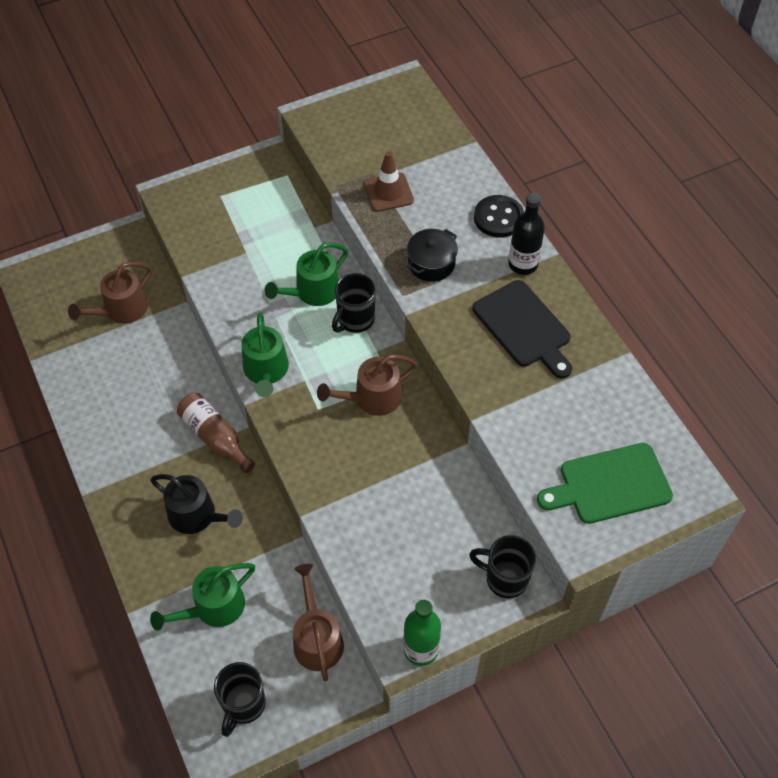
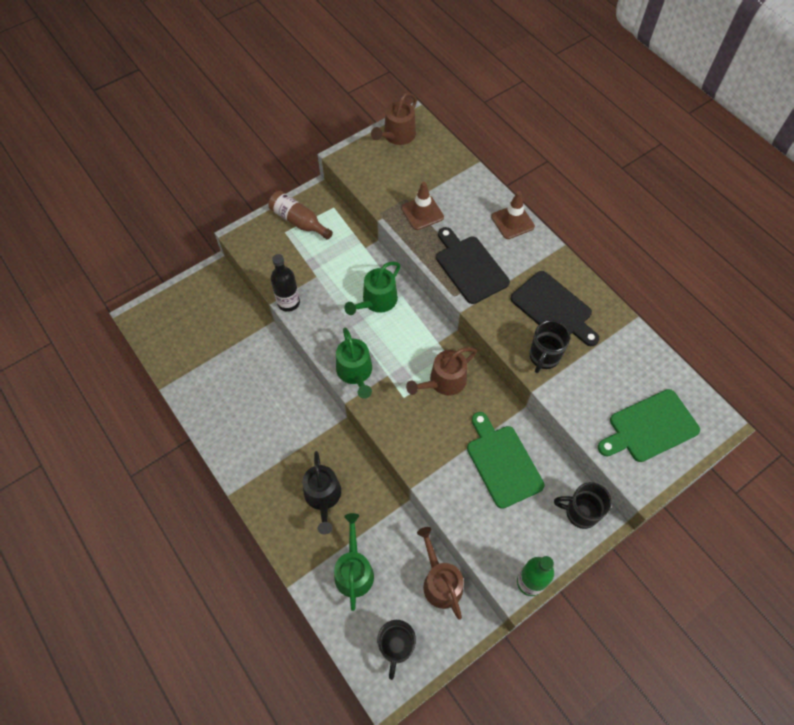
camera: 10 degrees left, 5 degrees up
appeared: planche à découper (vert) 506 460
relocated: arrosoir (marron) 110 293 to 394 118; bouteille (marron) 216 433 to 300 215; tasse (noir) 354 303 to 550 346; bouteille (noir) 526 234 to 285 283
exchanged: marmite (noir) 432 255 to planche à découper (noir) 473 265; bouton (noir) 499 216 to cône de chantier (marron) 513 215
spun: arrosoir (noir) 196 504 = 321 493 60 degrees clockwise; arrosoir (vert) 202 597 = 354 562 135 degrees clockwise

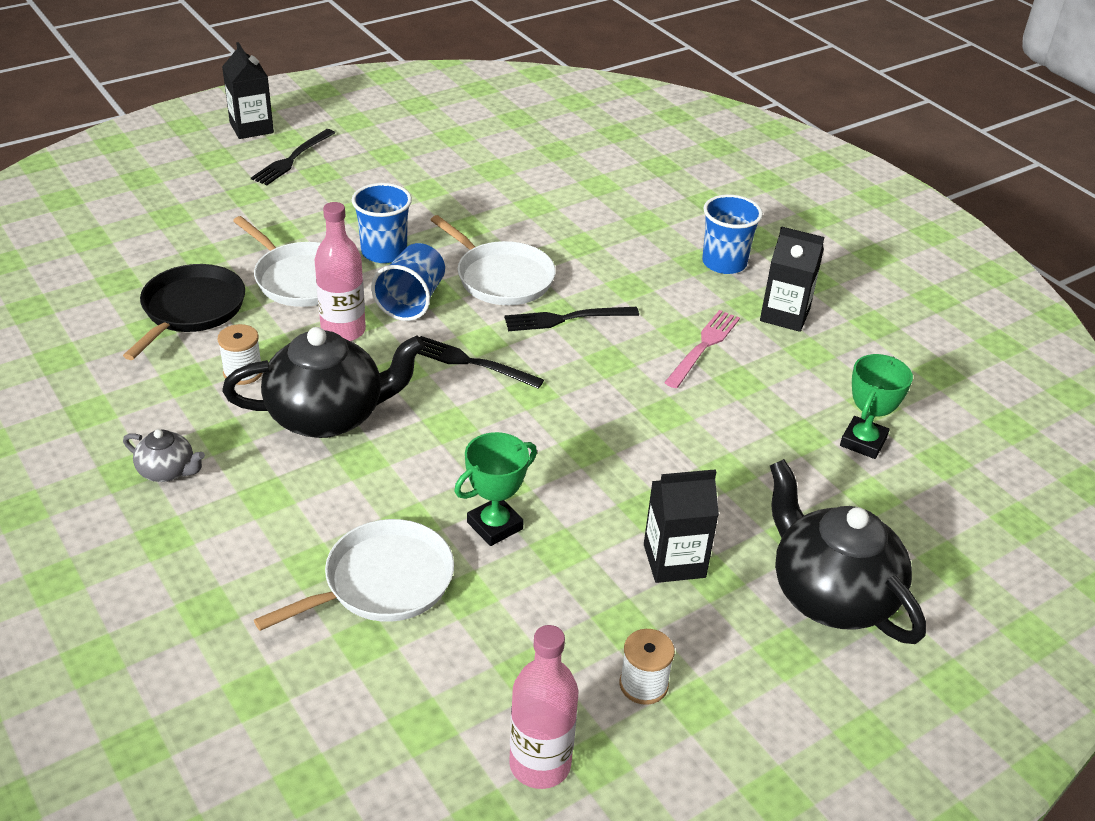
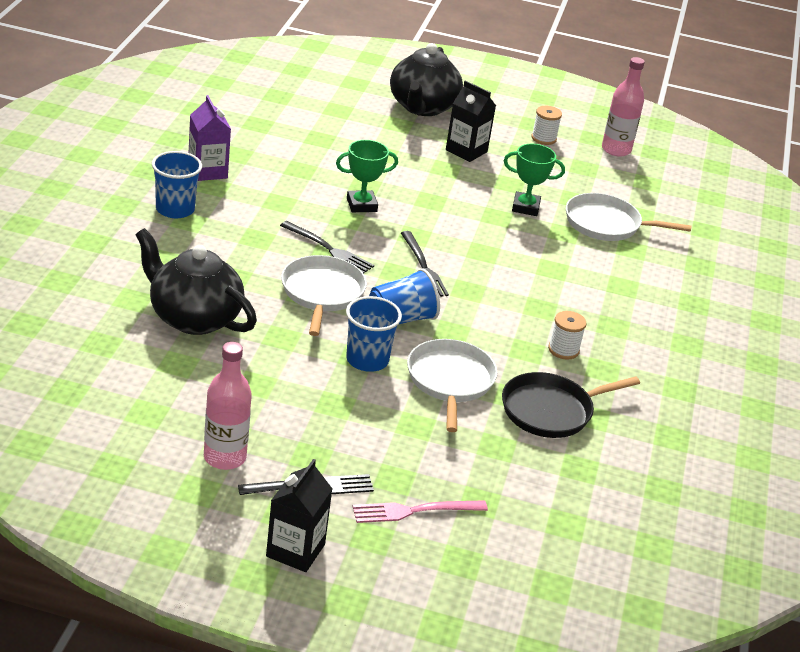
camera: 135 degrees left, 5 degrees down
missing: théière (gris) 164 455
relocated: théière (noir) 323 382 to 196 281; bouteille (rose) 340 271 to 228 406; fourchette (rose) 702 349 to 420 511; trophée (vert) 876 406 to 367 176
colour: brique de lait (noir) 792 279 to brique de lait (violet) 210 138

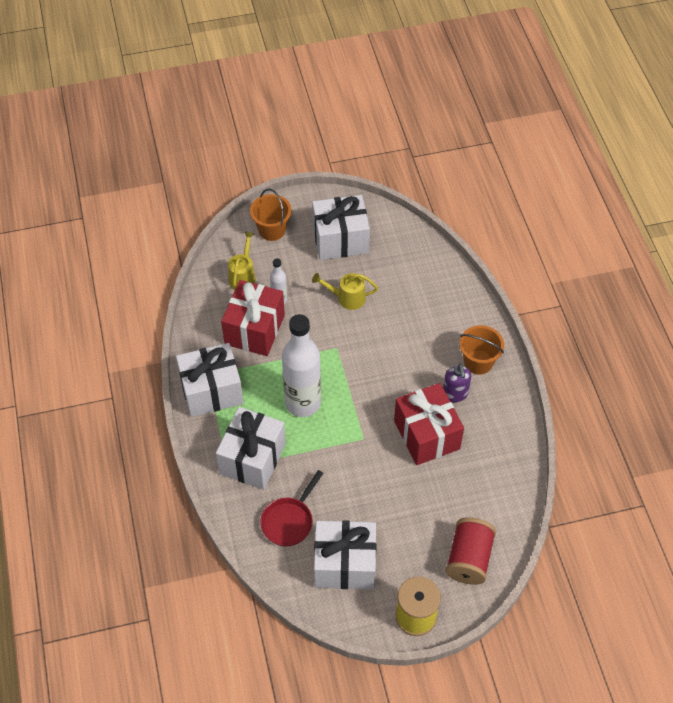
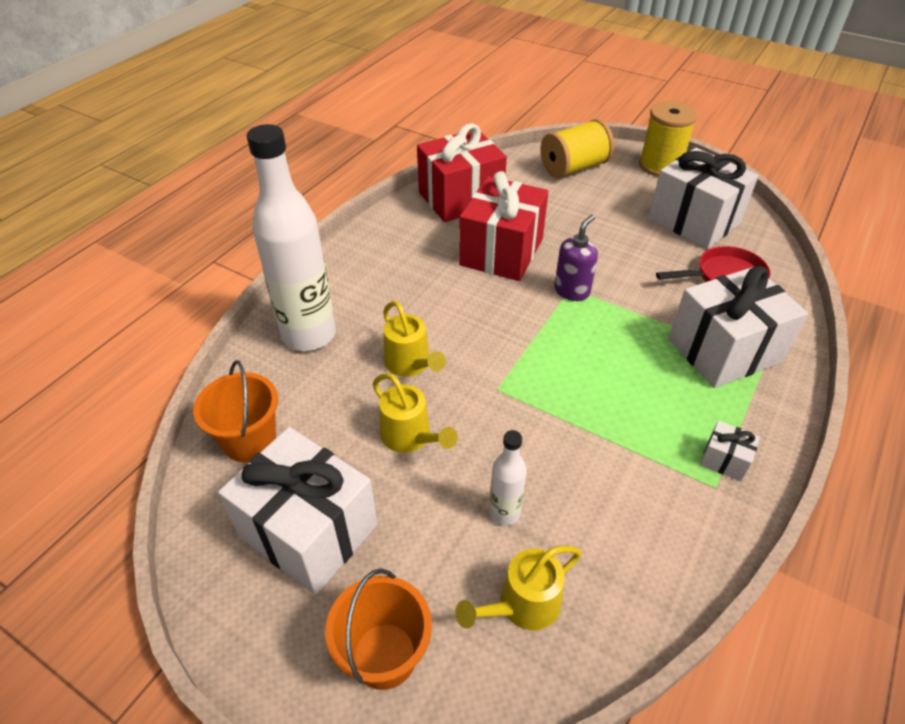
camera: 135 degrees left, 10 degrees down
appeared: arrosoir (jaune) 414 339
relocated: cadeau (rouge) 253 318 to 462 172; bouteille (blanc) 301 365 to 291 237; distributeur de savon (violet) 457 383 to 576 258; seau (orange) 482 350 to 235 411
colour: bobine (rouge) 470 551 to bobine (jaune) 577 148
size: cadeau (blanc) 209 380 = 730 450 x0.42

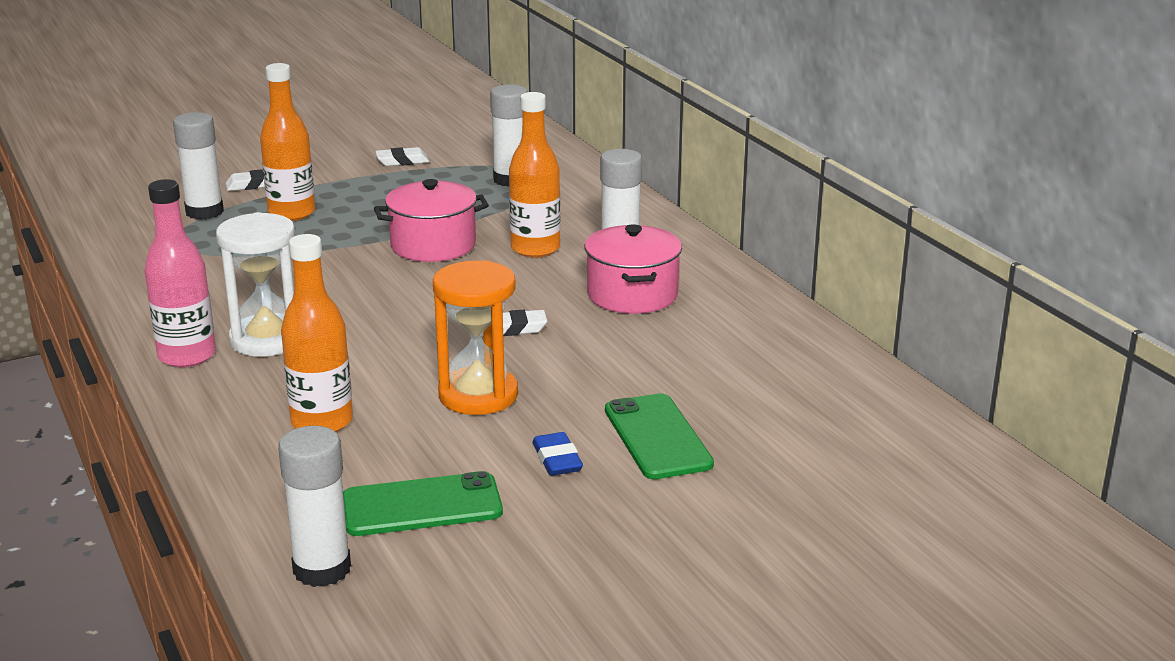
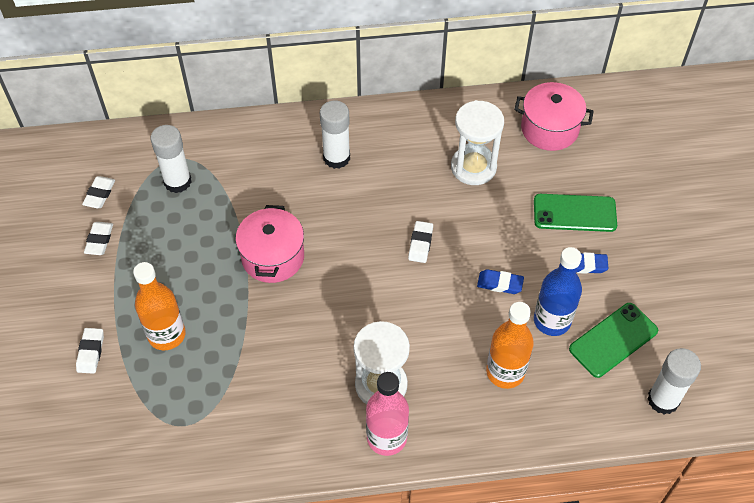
camera: 70 degrees left, 30 degrees up
missing: bâton de colle (blanc) 198 166; bouteille (orange) 534 175
appeared: gomme (blanc) 98 192; sablier (blanc) 477 142; bouteille (bleu) 558 291
relocated: marmite (rose) 633 269 to 554 116
exchanged: sablier (orange) 475 337 to gomme (bleu) 500 281
spun: téléphone (vert) 423 503 = 613 340 45 degrees clockwise

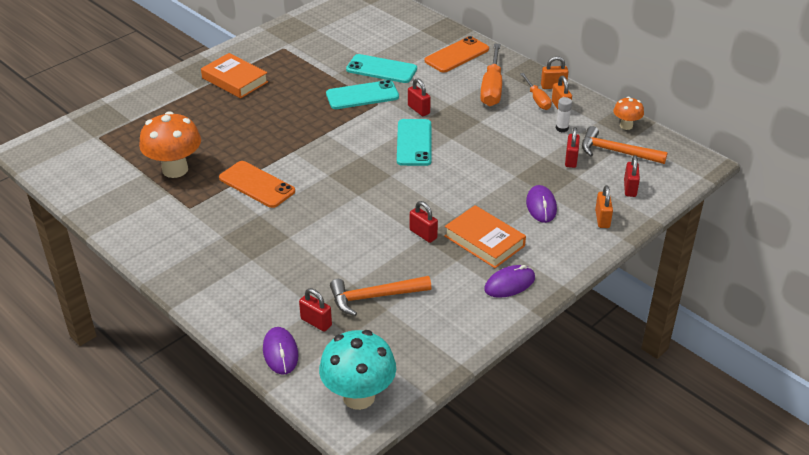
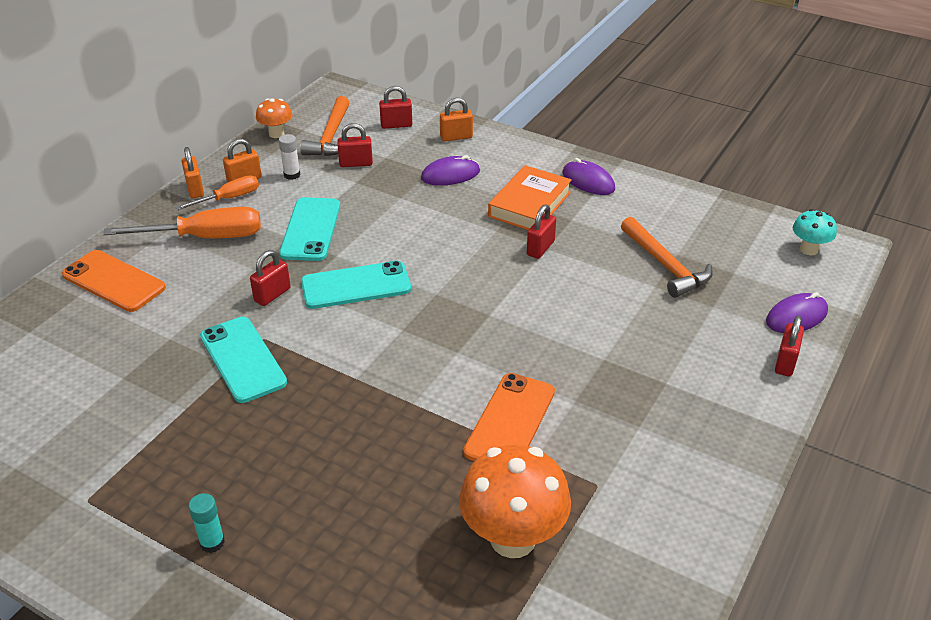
camera: 105 degrees left, 0 degrees up
relocated: cadenas (rouge) 315 310 to 789 346; téléphone (turquoise) 381 68 to 309 229
exchanged: livre (orange) 234 75 to bâton de colle (turquoise) 206 523
size: champignon (turquoise) 357 370 = 815 232 x0.53

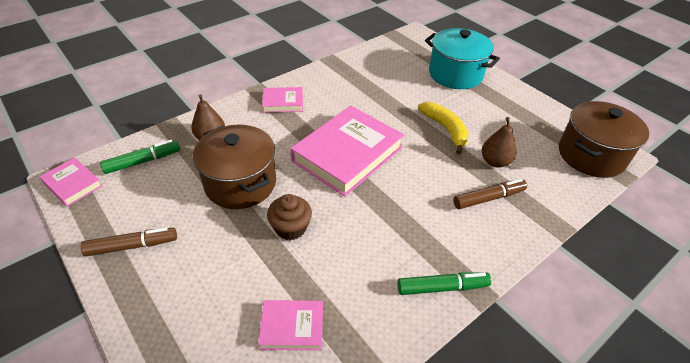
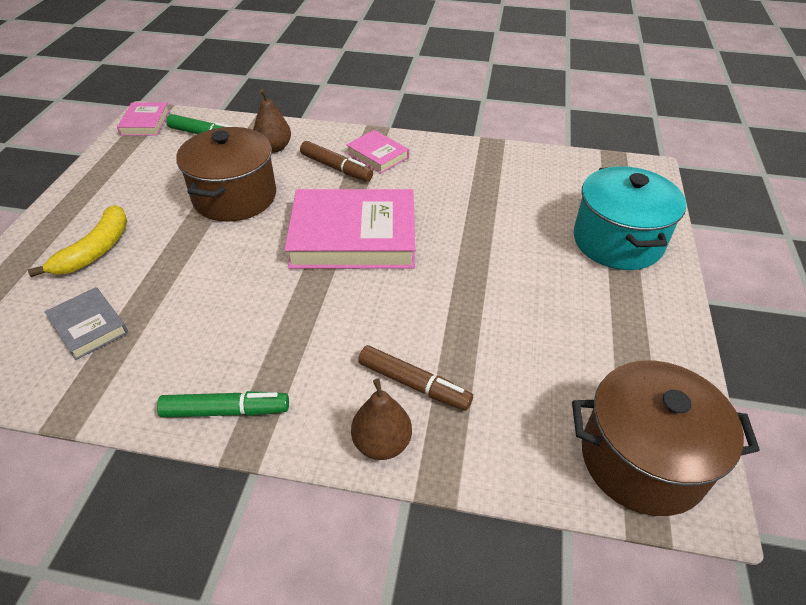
camera: 50 degrees right, 0 degrees up
missing: muffin (marron) 289 217
relocated: feutre (marron) 129 241 to 336 161; banane (jaune) 443 128 to 77 241; poire (marron) 499 142 to 381 419
colour: livre (rose) 290 325 to livre (gris) 86 323
spun: feutre (vert) 444 283 = 223 404 45 degrees counterclockwise

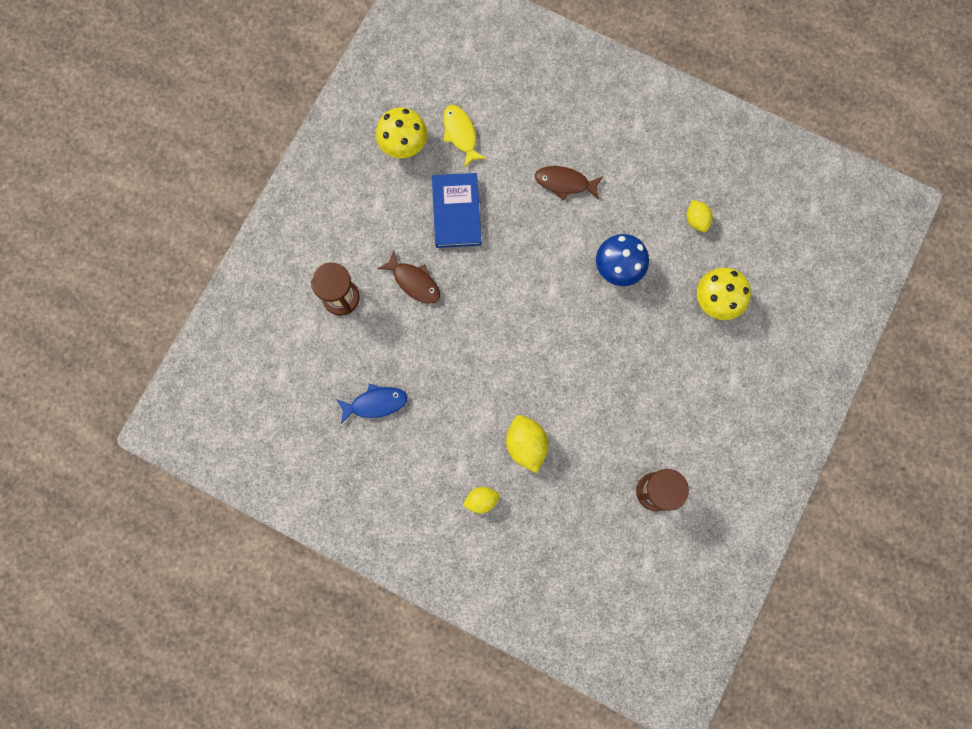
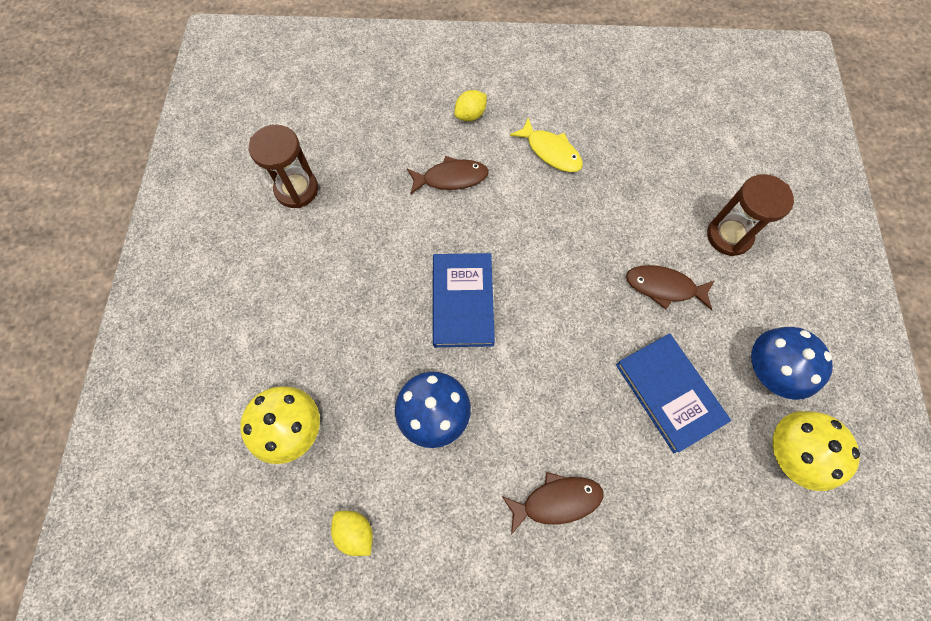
camera: 155 degrees right, 10 degrees down
missing: poisson (bleu) 372 404
appeared: livre (bleu) 464 300; champignon (bleu) 792 363
relocated: poisson (jaune) 464 136 to 546 145
exchanged: citron (jaune) 527 444 to poisson (marron) 448 175

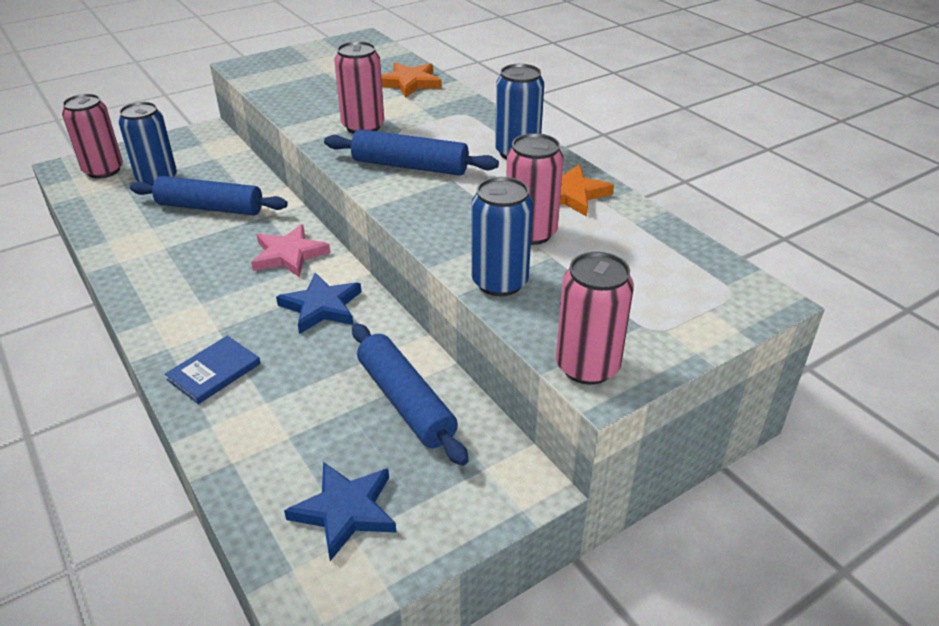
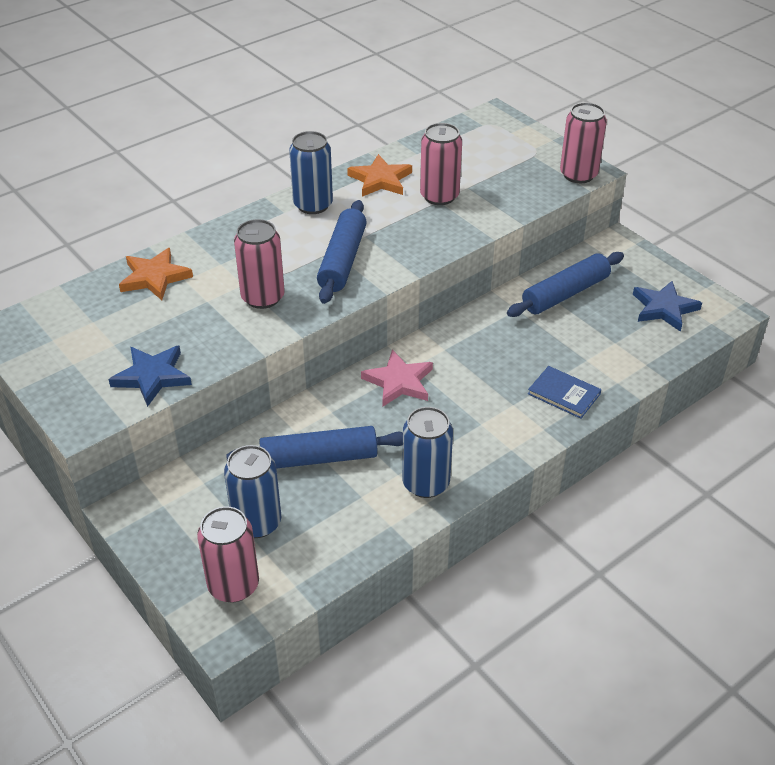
camera: 95 degrees left, 5 degrees up
relocated: étoile (bleu) 318 303 to 150 376; canette (bleu) 502 236 to 427 452
spun: rouleau à pâtisserie (bleu) 209 195 = 314 447 75 degrees clockwise

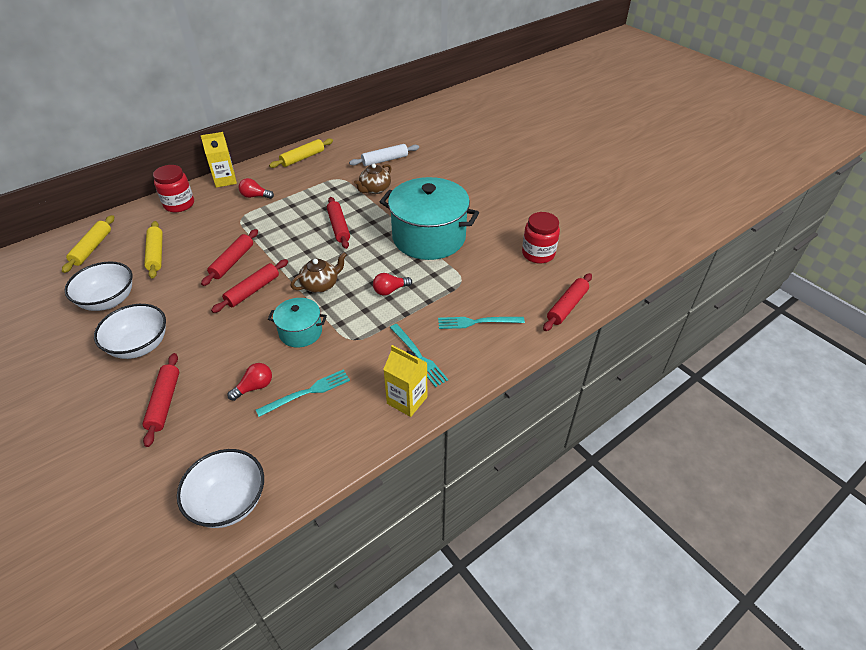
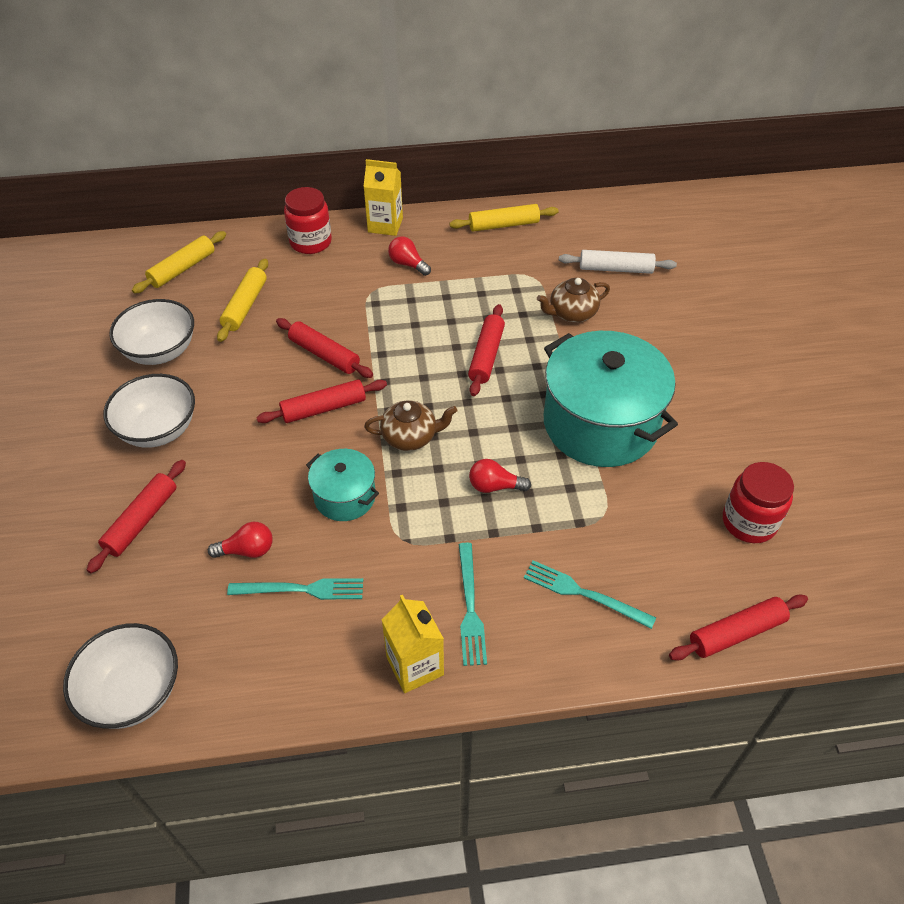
camera: 30 degrees right, 5 degrees up
spun: rouleau à pâtisserie (rouge) 229 257 = 324 348 75 degrees clockwise

